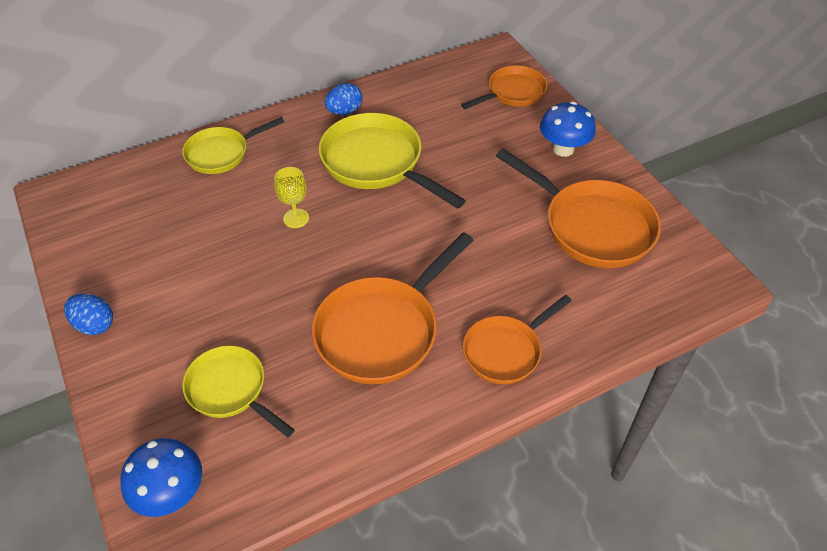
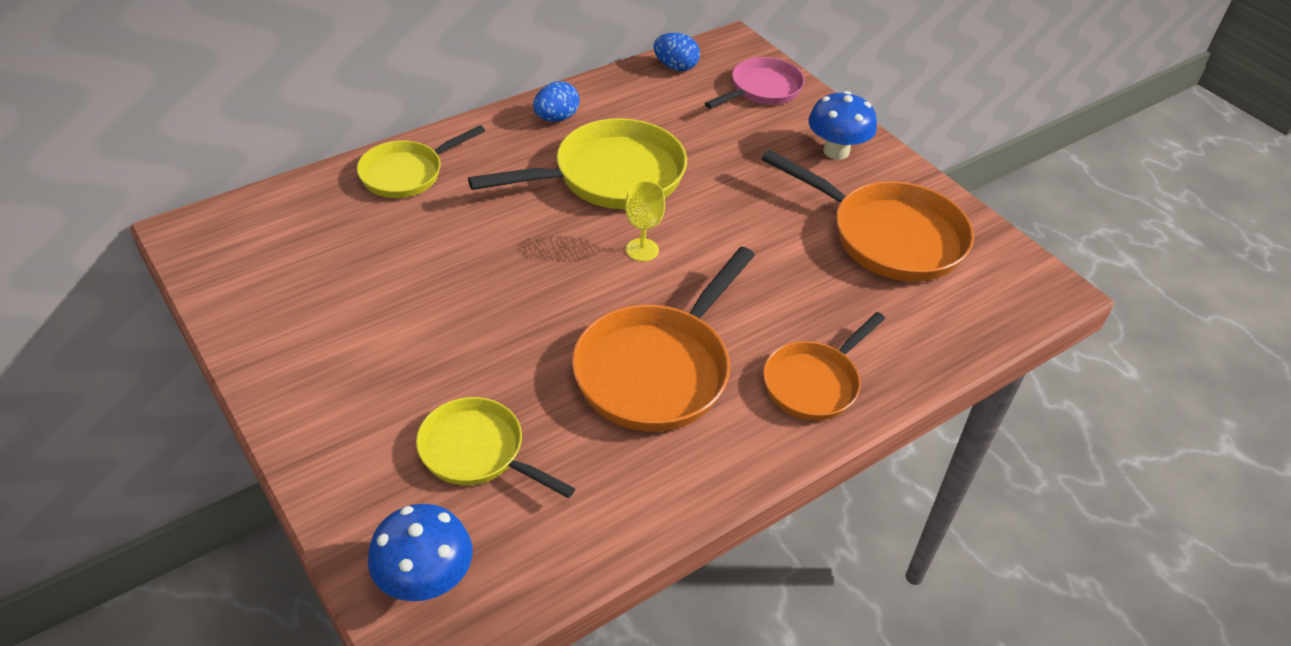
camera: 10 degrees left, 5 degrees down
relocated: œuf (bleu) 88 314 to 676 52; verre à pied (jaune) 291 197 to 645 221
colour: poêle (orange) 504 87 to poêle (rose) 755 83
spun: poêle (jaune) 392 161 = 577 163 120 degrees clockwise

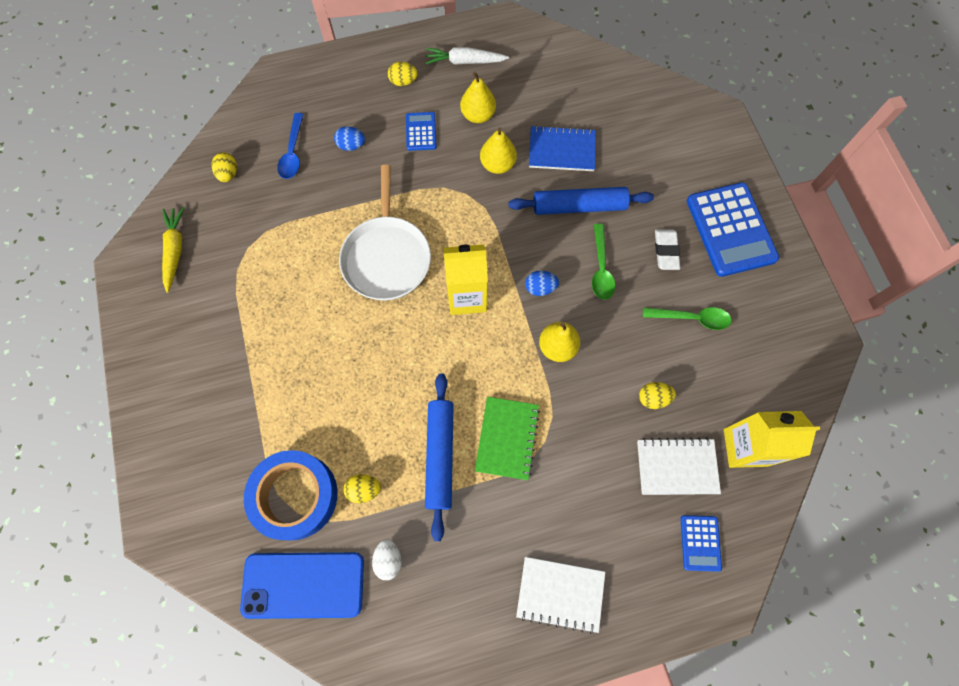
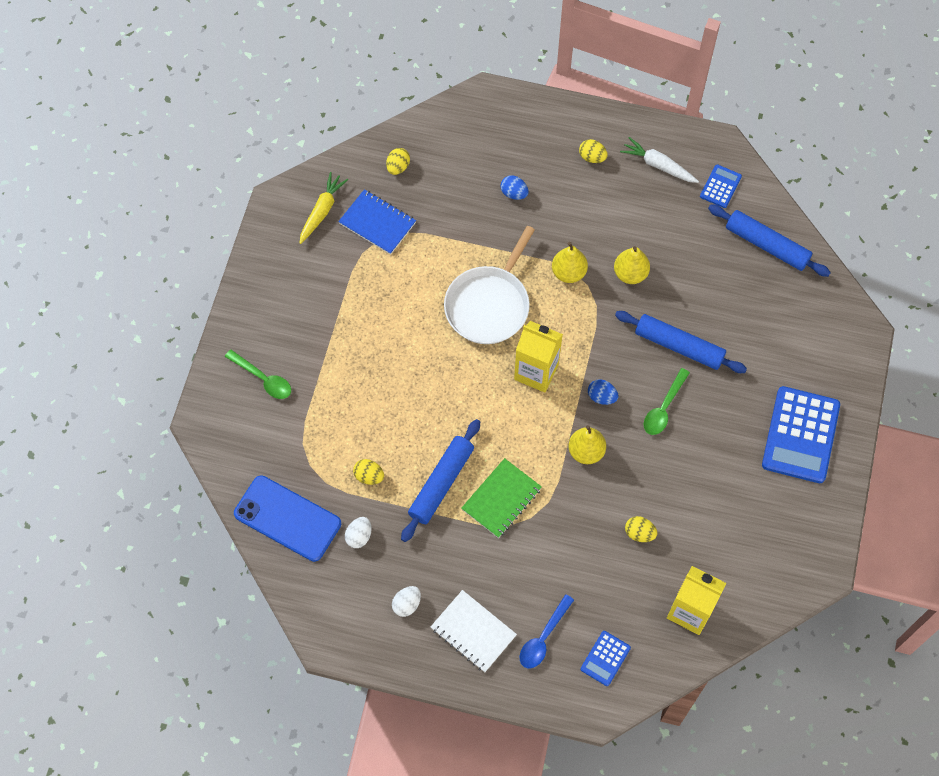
camera: 30 degrees right, 5 degrees down
missing: ruban adhésif (bleu) 291 495; carnet (blanc) 679 466; gomme (blanc) 667 249
appeared: œuf (blanc) 406 601; rouleau à pâtisserie (bleu) 769 241
relocated: cuillère (bleu) 290 146 to 547 631; calculatrice (bleu) 421 131 to 721 186; poire (jaune) 478 97 to 570 262; carnet (bleu) 562 148 to 377 222; cuillère (vert) 687 318 to 258 374

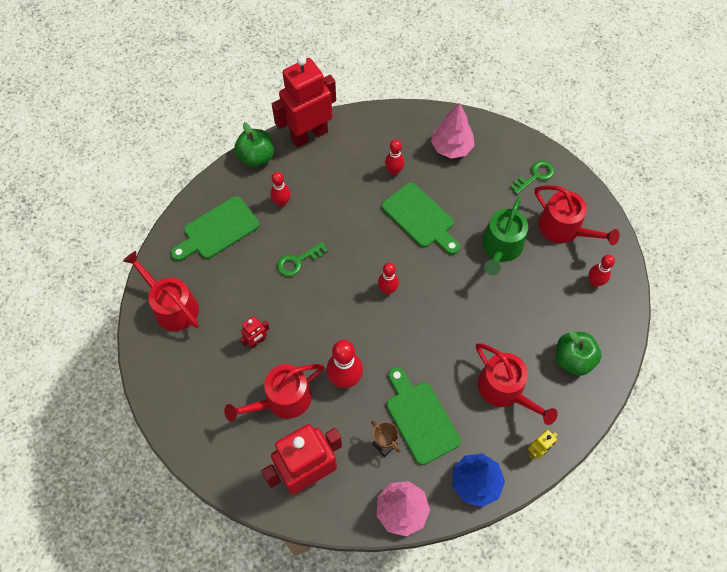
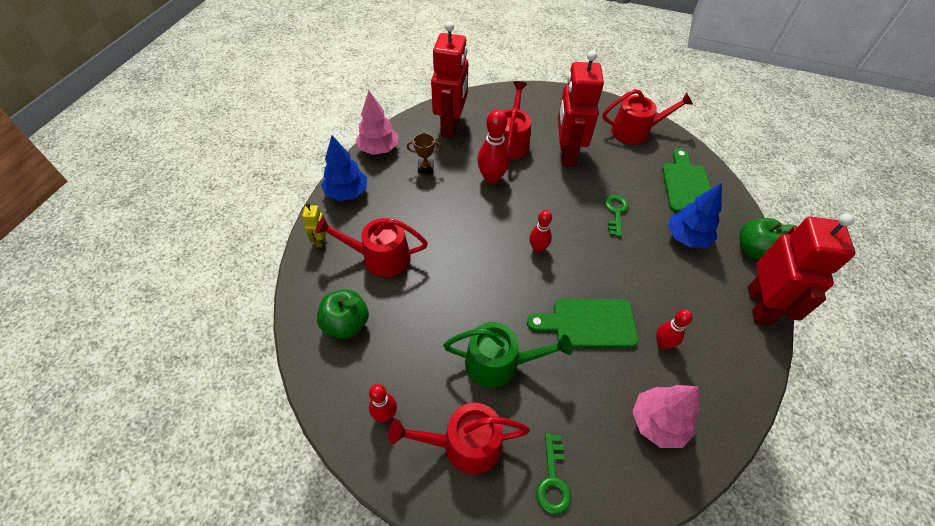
camera: 130 degrees right, 10 degrees down
missing: planche à découper (vert) 423 416
exchanged: quille (rouge) 281 189 to arbre (bleu) 695 215
spun: arrosoir (vert) 505 236 = 507 355 120 degrees clockwise
size: robot (rouge) 255 332 = 581 108 x2.36

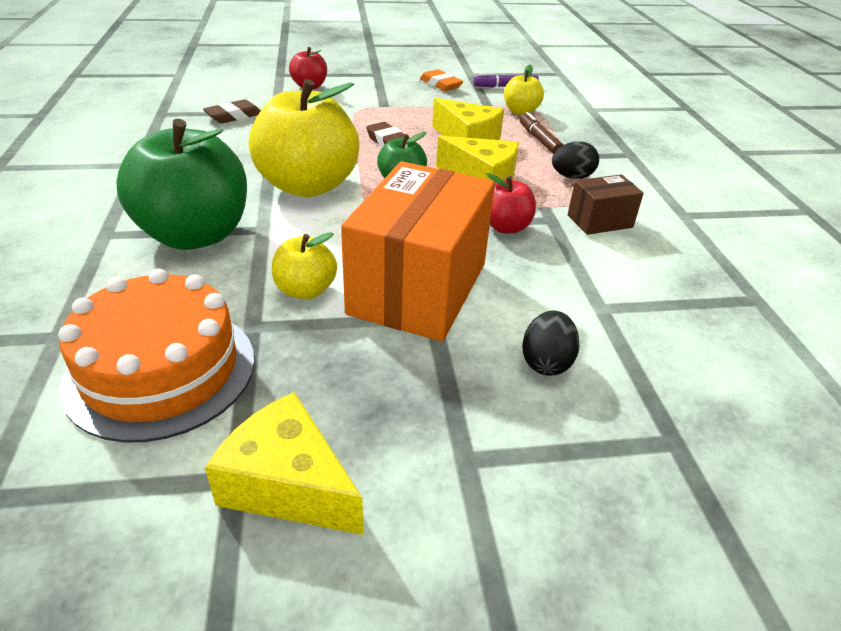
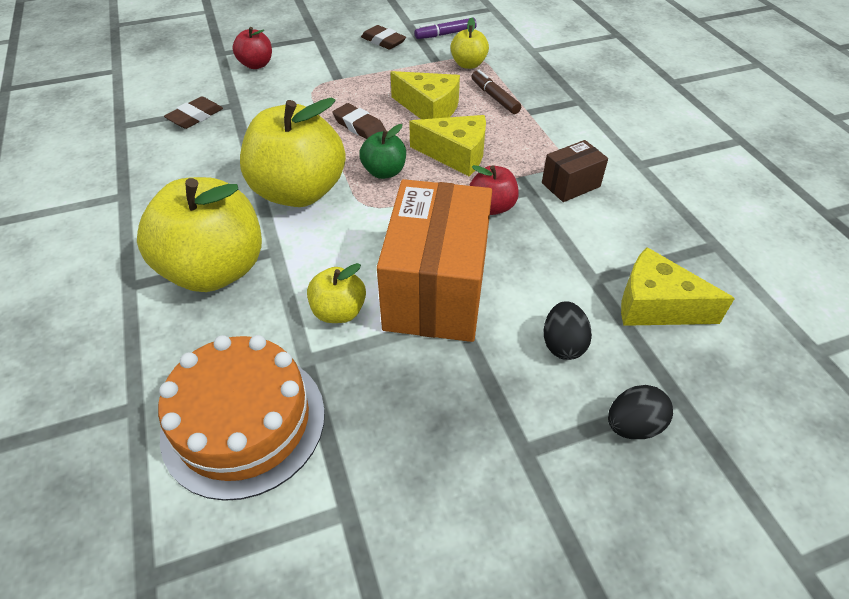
camera: 10 degrees left, 10 degrees up
relocated: fromage (jaune) 284 463 to 678 286; œuf (noir) 575 160 to 640 412
colour: pomme (vert) 182 184 to pomme (jaune) 199 234; gomme (orange) 441 80 to gomme (marron) 383 37

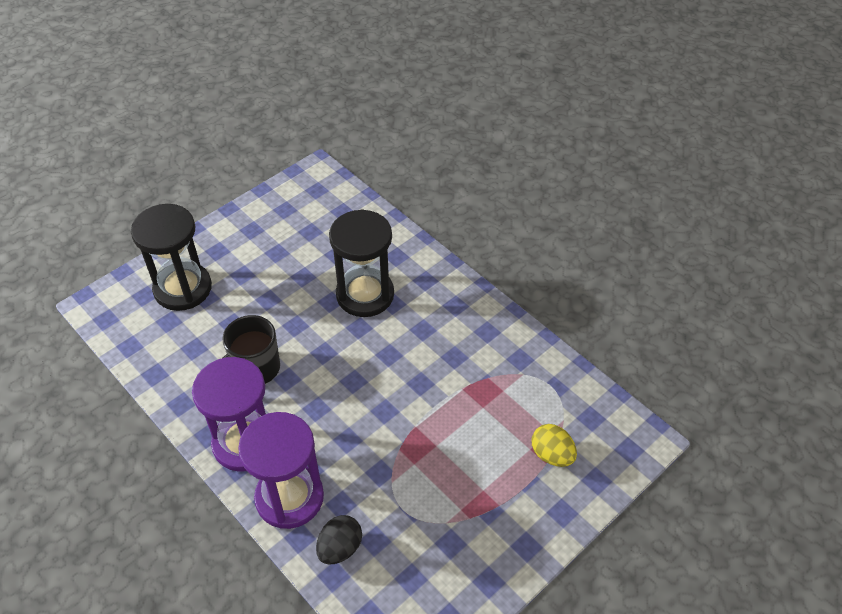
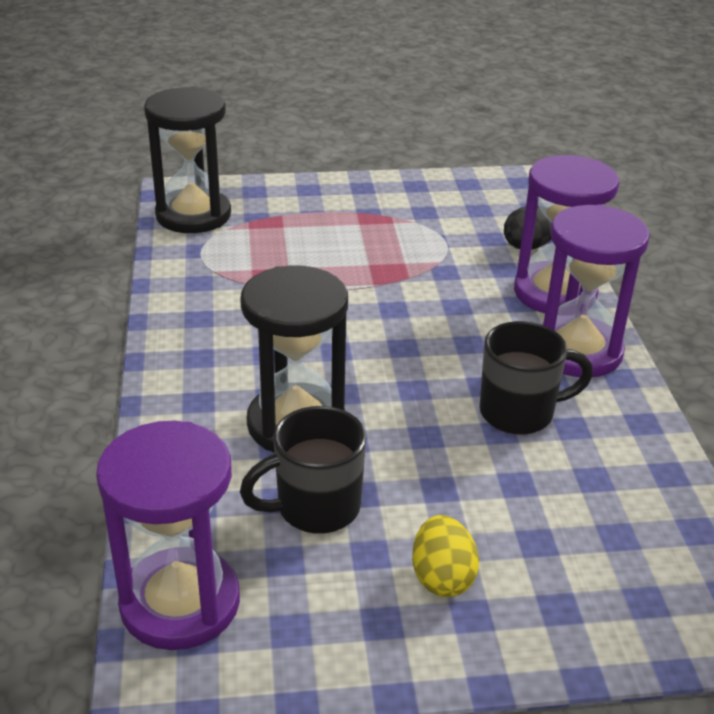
camera: 145 degrees left, 15 degrees down
appeared: sablier (violet) 168 535; tasse (noir) 303 470
relocated: sablier (noir) 171 257 to 187 160; œuf (jaune) 554 445 to 445 556

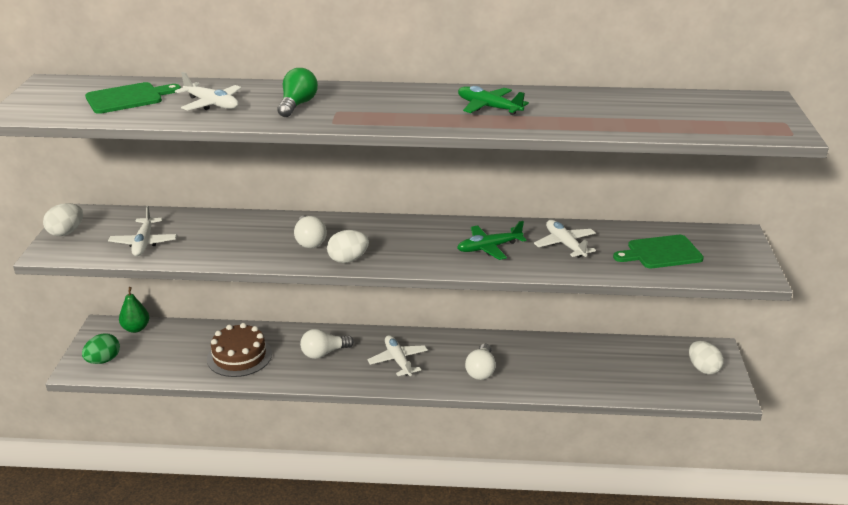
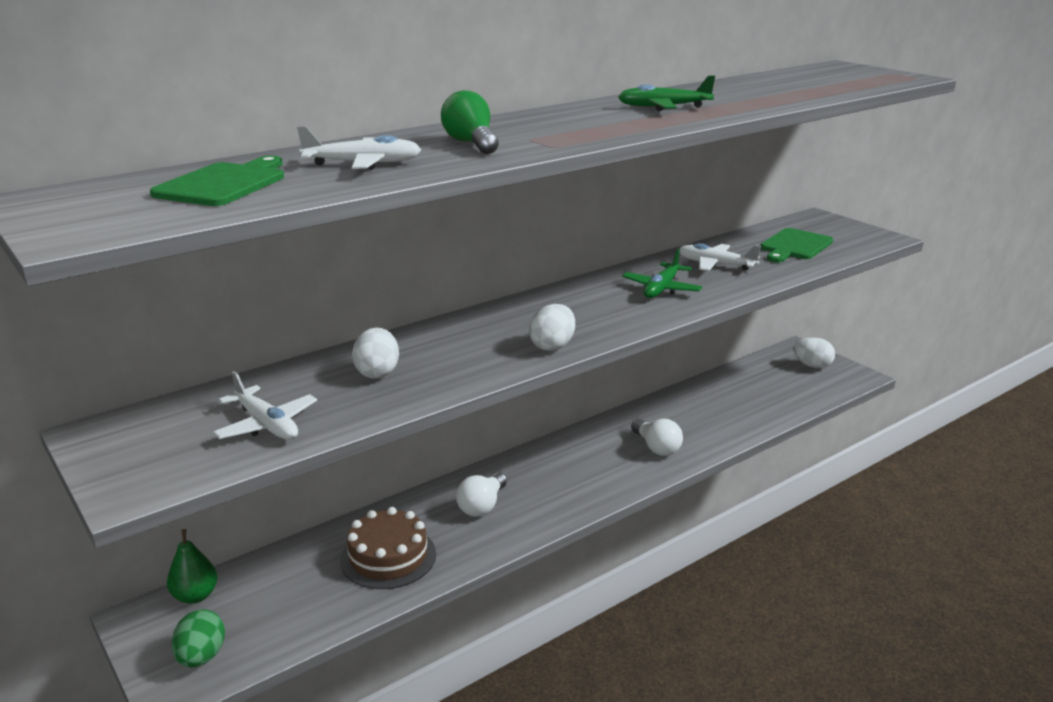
camera: 40 degrees left, 5 degrees down
missing: ampoule (blanc) 310 231; avion (blanc) 398 355
relocated: œuf (blanc) 63 219 to 375 353

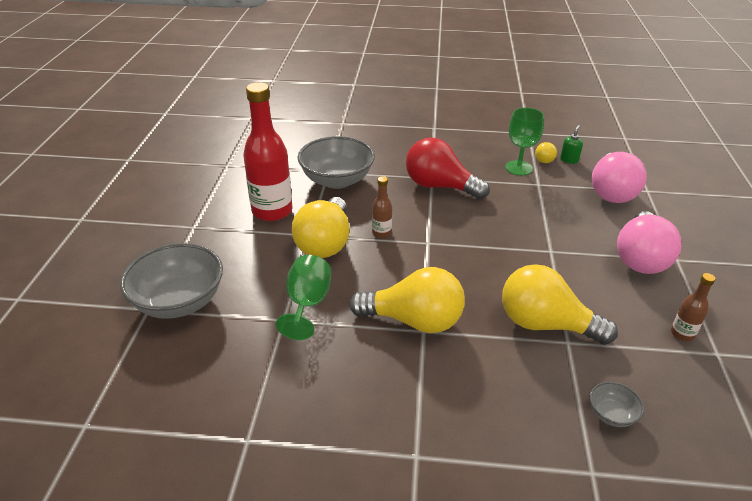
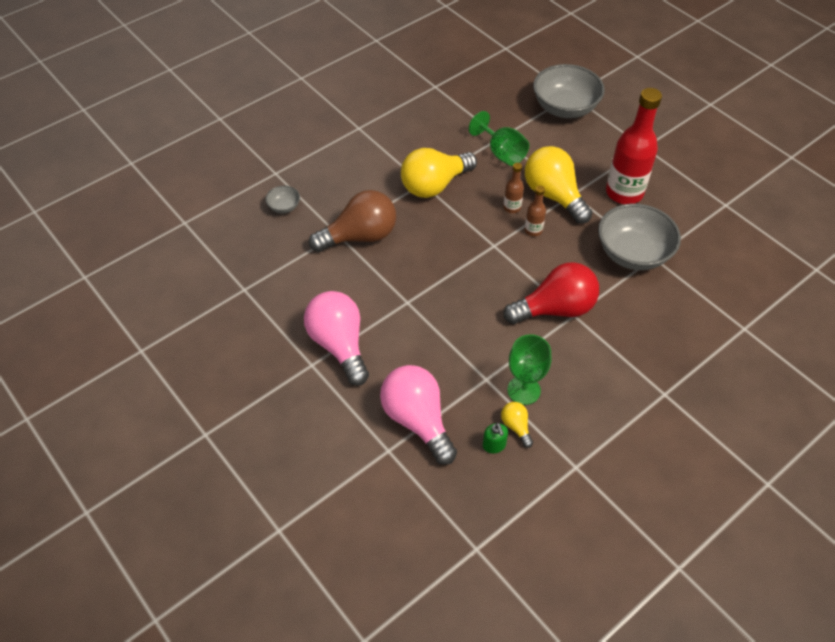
camera: 135 degrees right, 15 degrees up
relocated: bouteille (marron) 693 307 to 513 188
colour: ampoule (jaune) 560 304 to ampoule (marron) 352 221

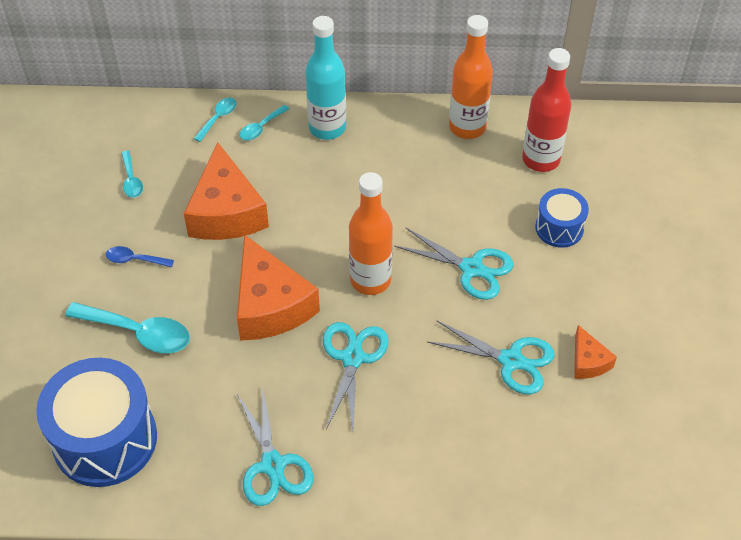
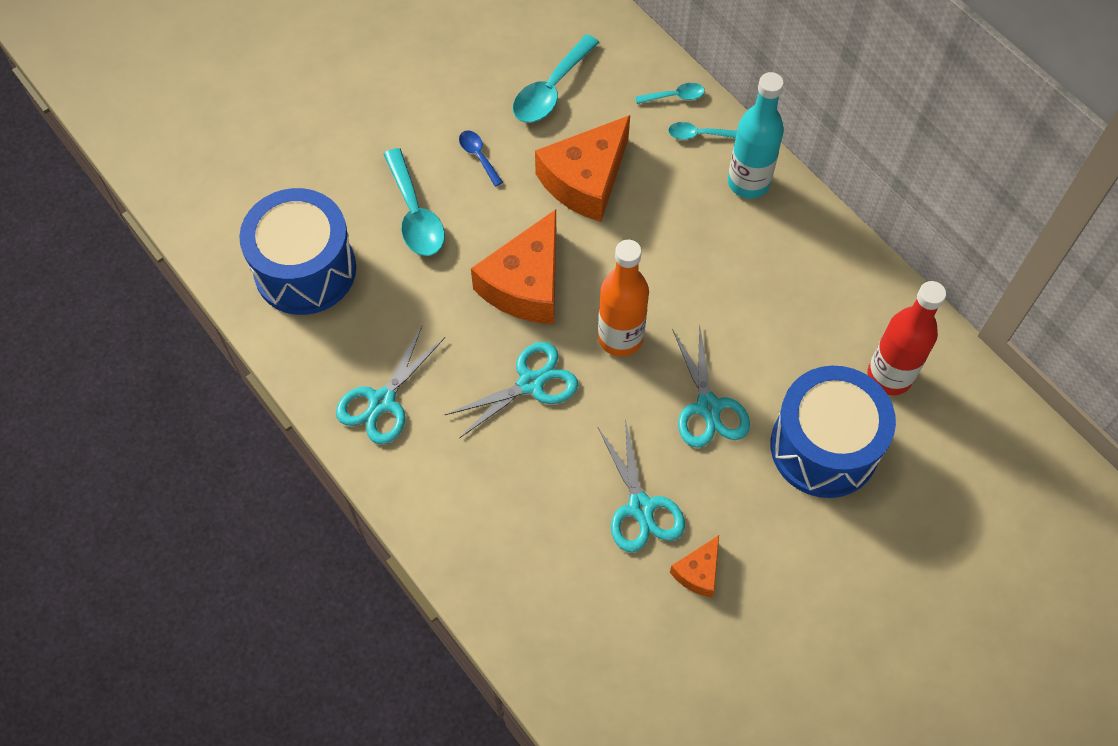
camera: 50 degrees right, 10 degrees up
missing: bouteille (orange) 471 77
size: cuillère (turquoise) 132 174 = 556 78 x1.87; tambour (bleu) 562 218 = 833 432 x1.90

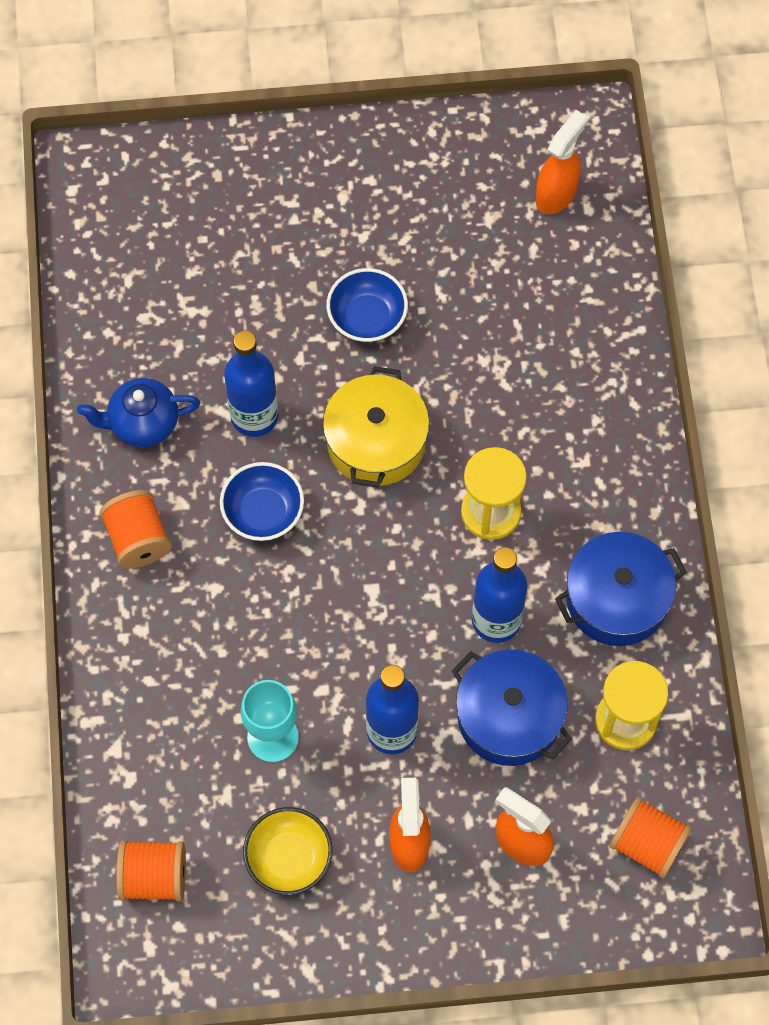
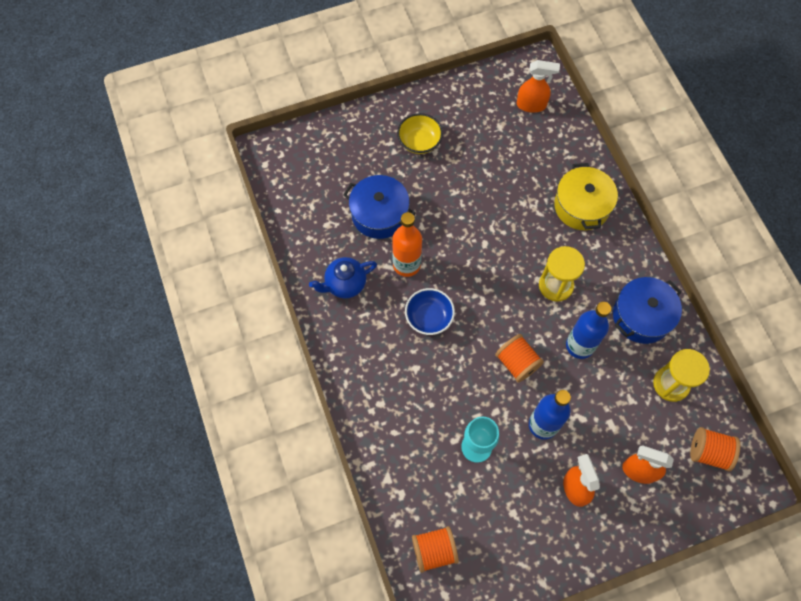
camera: 15 degrees left, 0 degrees up
missing: bol (bleu) 367 305
relocated: bobine (orange) 136 529 to 519 358; bol (jaune) 288 851 to 420 133; marmite (jaune) 376 427 to 586 196; marmite (bleu) 512 707 to 379 207
colour: bouteille (bleu) 251 384 to bouteille (orange) 407 244
spun: vaporisateur (orange) 561 162 = 538 86 75 degrees clockwise

